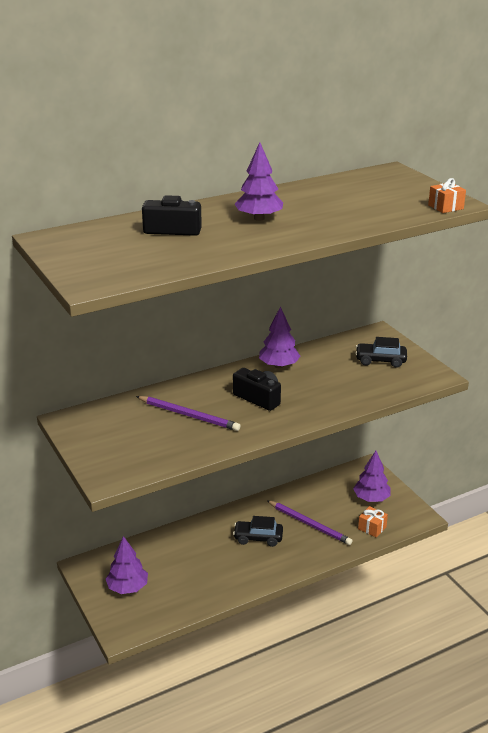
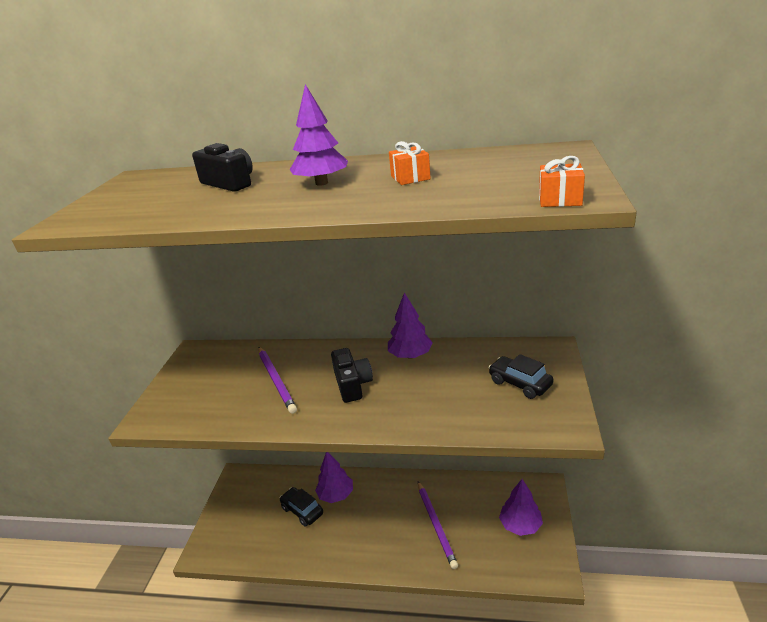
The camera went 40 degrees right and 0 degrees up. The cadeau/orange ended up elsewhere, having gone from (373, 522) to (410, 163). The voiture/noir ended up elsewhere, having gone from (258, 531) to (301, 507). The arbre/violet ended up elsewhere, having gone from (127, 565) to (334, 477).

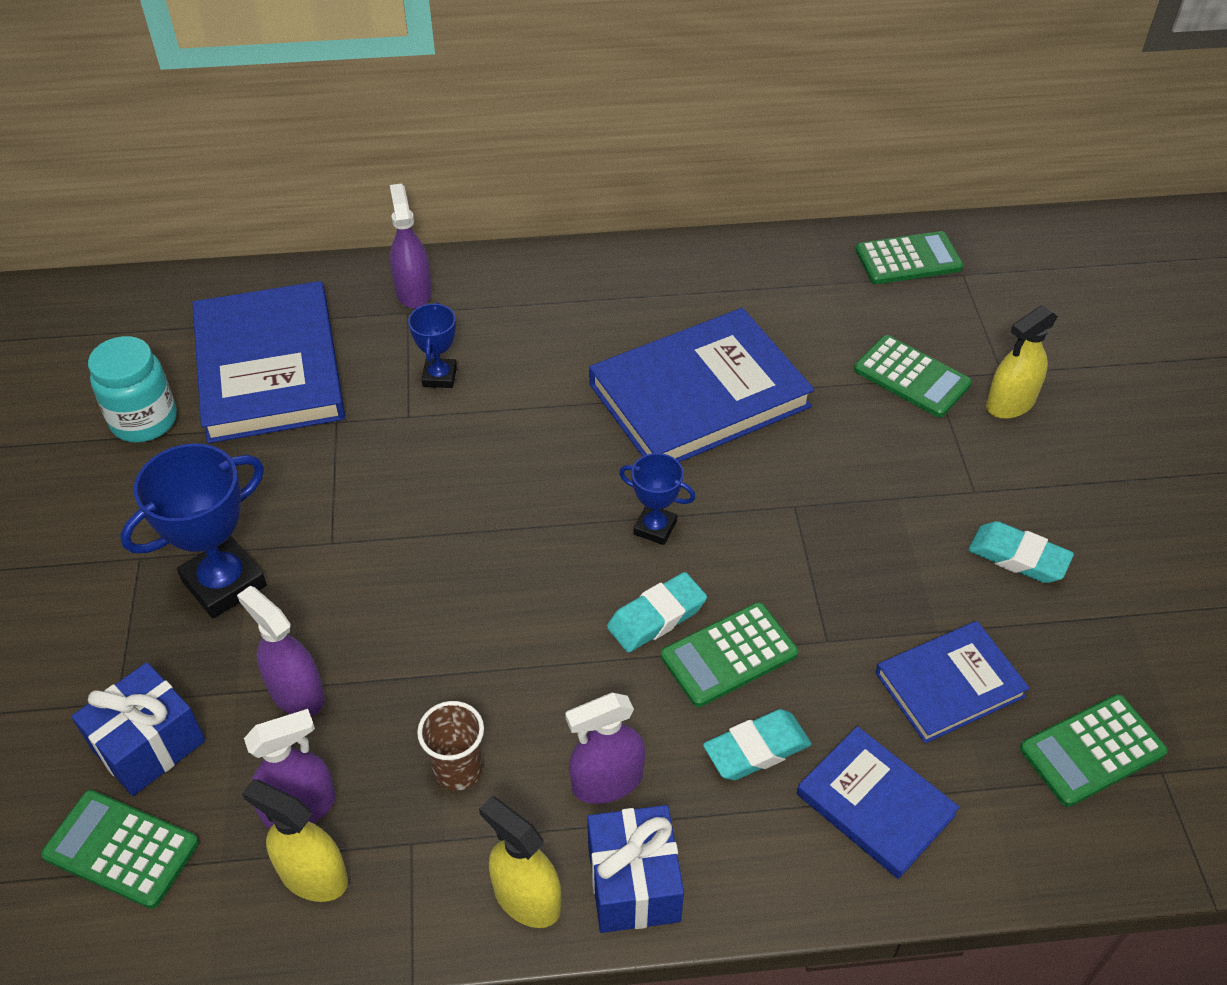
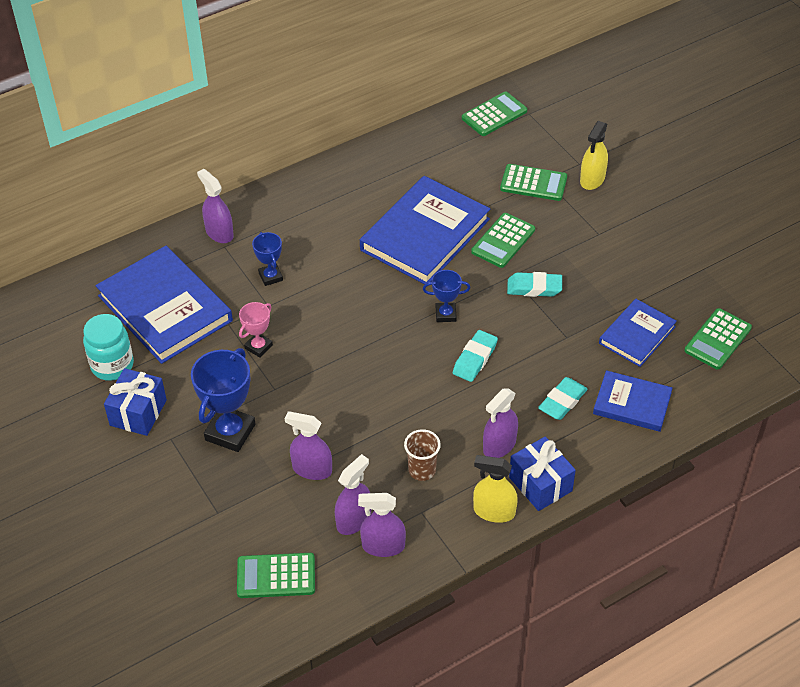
The camera went 25 degrees left and 0 degrees up. The gomme/turquoise ended up elsewhere, having gone from (1021, 552) to (534, 284). The calculatrice/vert ended up elsewhere, having gone from (729, 654) to (503, 240). The cadeau/bleu ended up elsewhere, having gone from (138, 729) to (135, 402). What was the vaporisateur/jaune at (295, 840) turned into the vaporisateur/violet at (382, 525). The second view gained the trophée/rose at (256, 330).

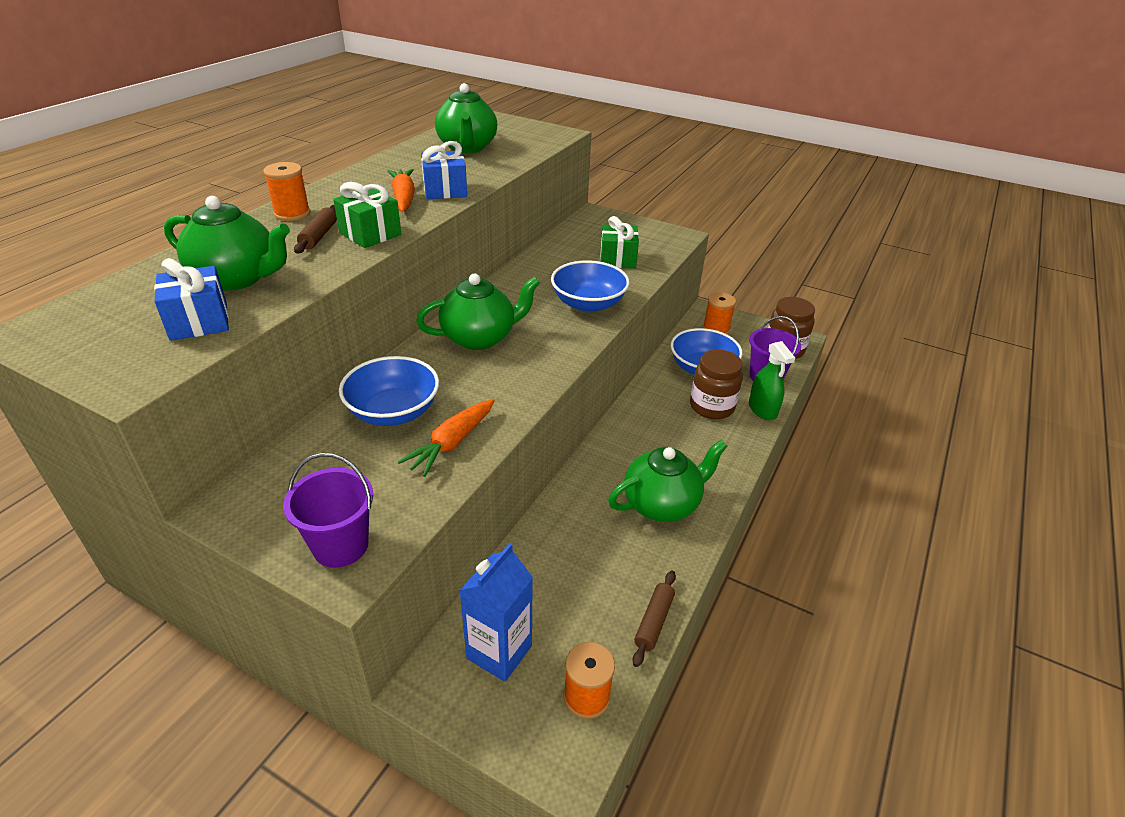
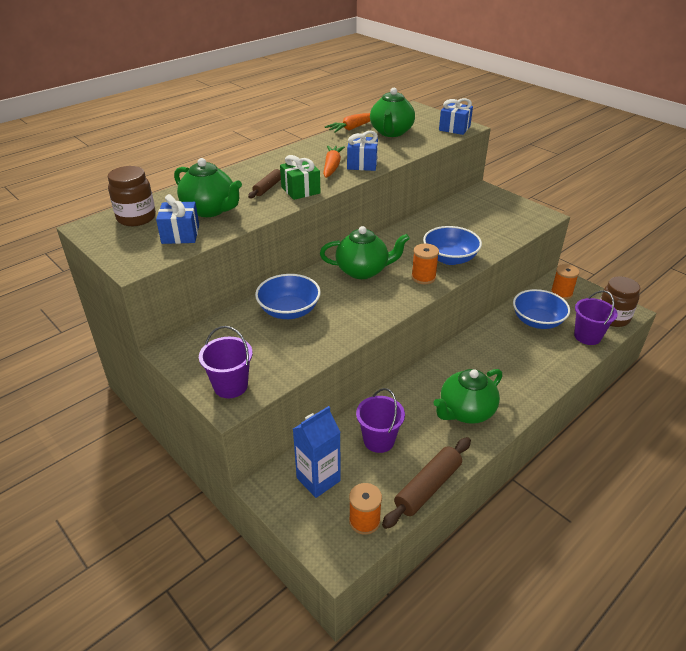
The camera went 20 degrees right and 0 degrees up. The bobine/orange ended up elsewhere, having gone from (286, 191) to (425, 263). The second view lost the cadeau/vert at (619, 242). The second view lost the vaporisateur/vert at (772, 380). The bocal/marron ended up elsewhere, having gone from (716, 384) to (132, 196). The carotte/orange ended up elsewhere, having gone from (446, 438) to (347, 123). The théière/vert at (668, 481) ended up facing another way, 150 degrees clockwise from before. The size of the rouleau à pâtisserie/marron at (654, 618) changed by a factor of 1.67. The second view gained the cadeau/bleu at (456, 116). The second view gained the seau/violet at (380, 420).

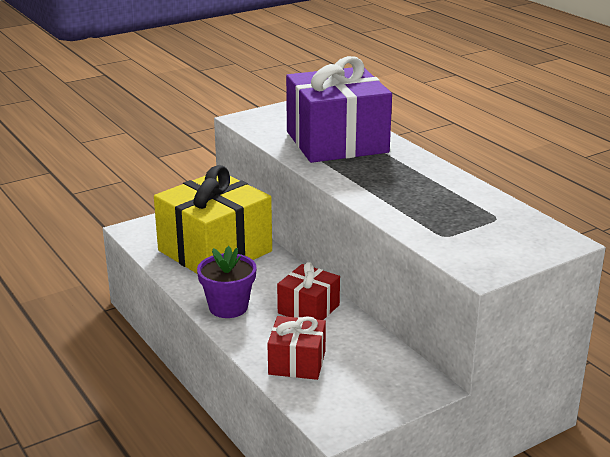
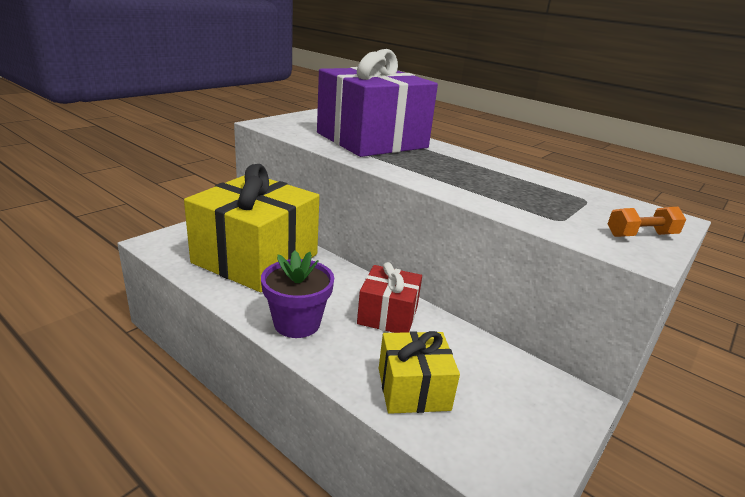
The camera went 20 degrees left and 0 degrees up. What was the cadeau/rouge at (296, 348) turned into the cadeau/jaune at (419, 372). The second view gained the haltère/orange at (647, 222).

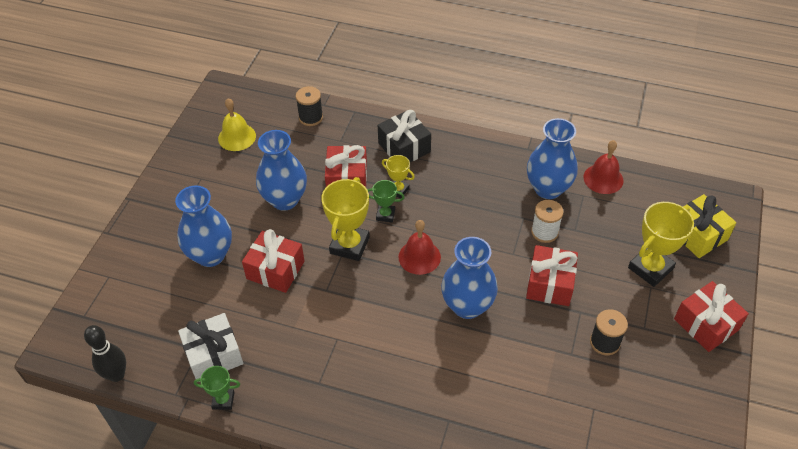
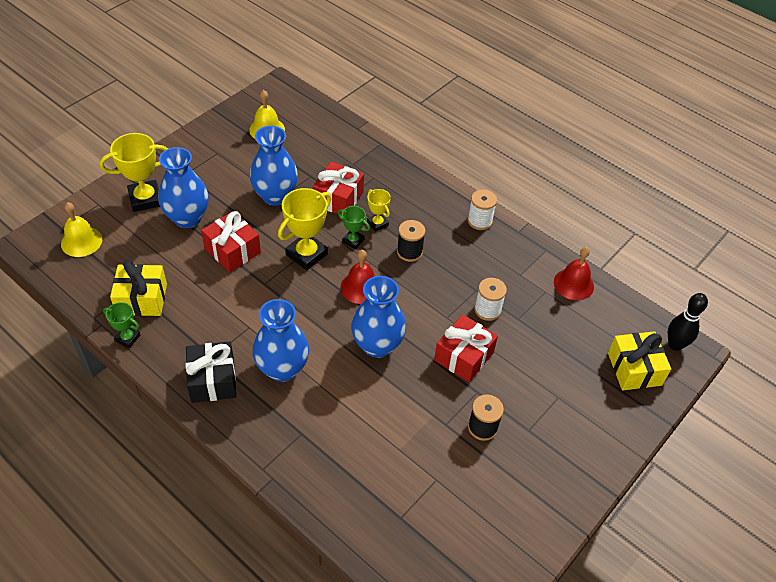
The camera went 20 degrees right and 0 degrees up. The bobine/noir ended up elsewhere, having gone from (309, 106) to (411, 241). The cadeau/noir ended up elsewhere, having gone from (404, 136) to (211, 372). The vase/bleu ended up elsewhere, having gone from (552, 158) to (281, 340). The trophée/jaune ended up elsewhere, having gone from (661, 244) to (134, 172). The second view lost the cadeau/rouge at (711, 316). What was the cadeau/blanc at (210, 347) turned into the cadeau/jaune at (138, 288). The quille/noir ended up elsewhere, having gone from (105, 353) to (688, 322). The second view gained the bobine/blanc at (482, 209). The second view gained the cloche/jaune at (81, 229).

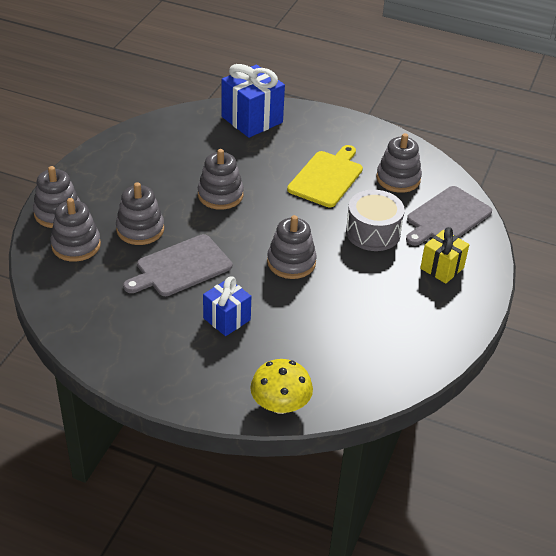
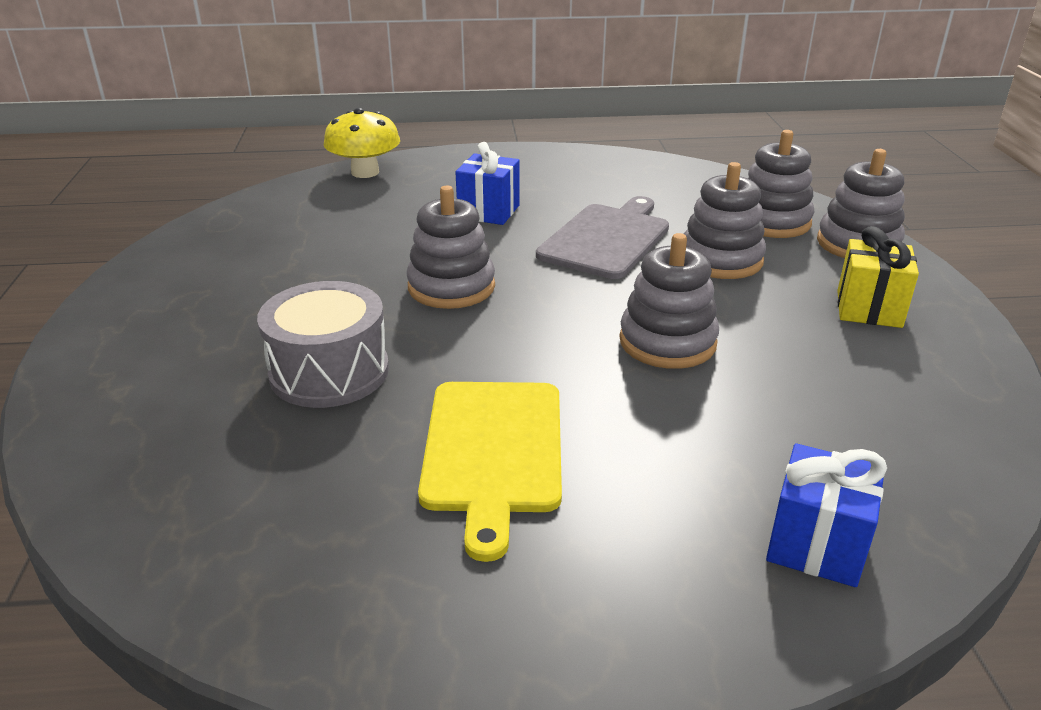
The camera went 155 degrees right and 10 degrees down. The size of the cadeau/bleu at (253, 101) changed by a factor of 0.62. The second view lost the jouet à empiler/gris at (399, 163). The second view lost the planche à découper/gris at (449, 216). The cadeau/jaune ended up elsewhere, having gone from (444, 255) to (878, 277).

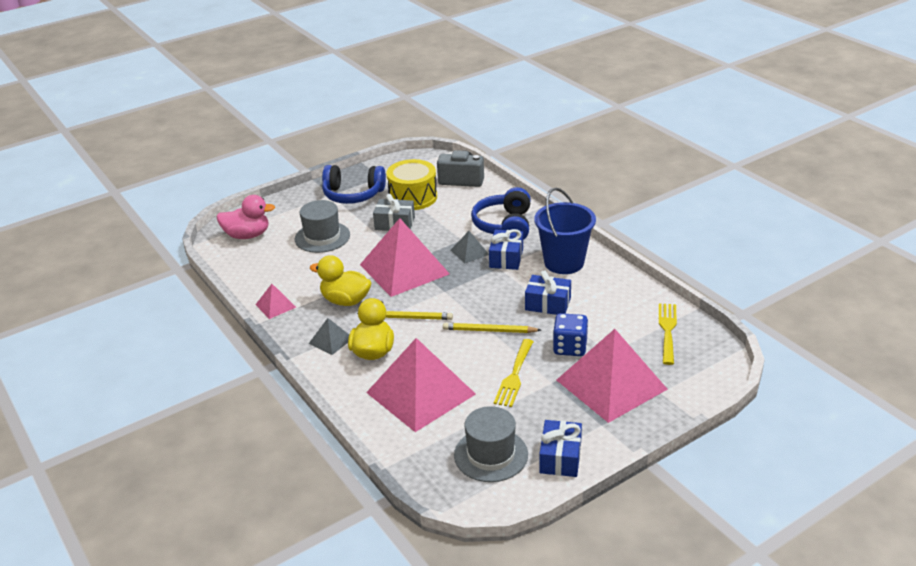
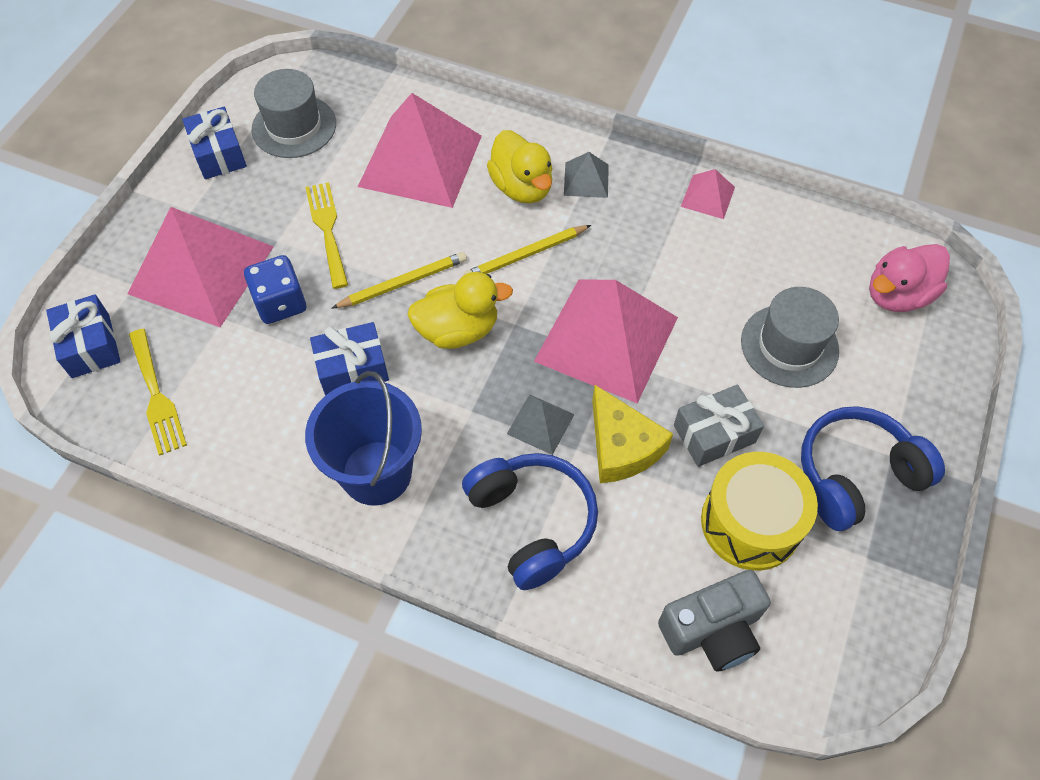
The camera went 145 degrees right and 25 degrees up. The cadeau/bleu ended up elsewhere, having gone from (506, 249) to (83, 336). The canard/jaune ended up elsewhere, having gone from (340, 280) to (460, 310). The second view gained the fromage/jaune at (632, 434).

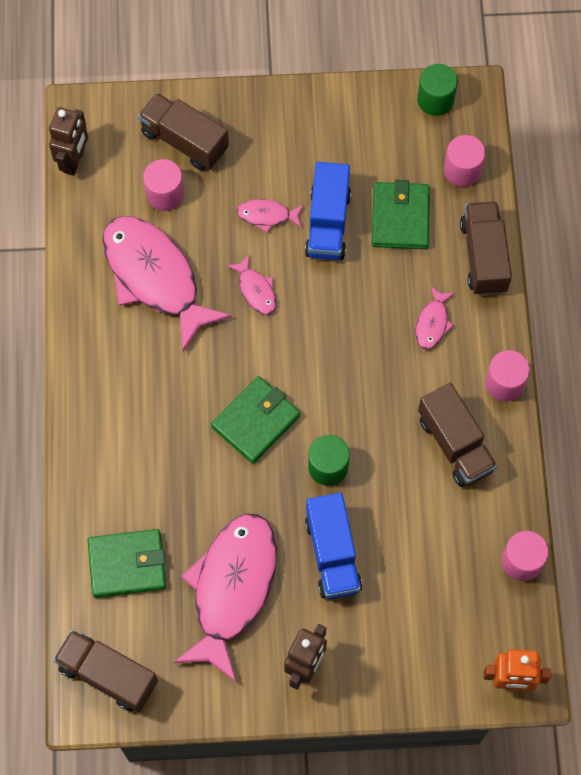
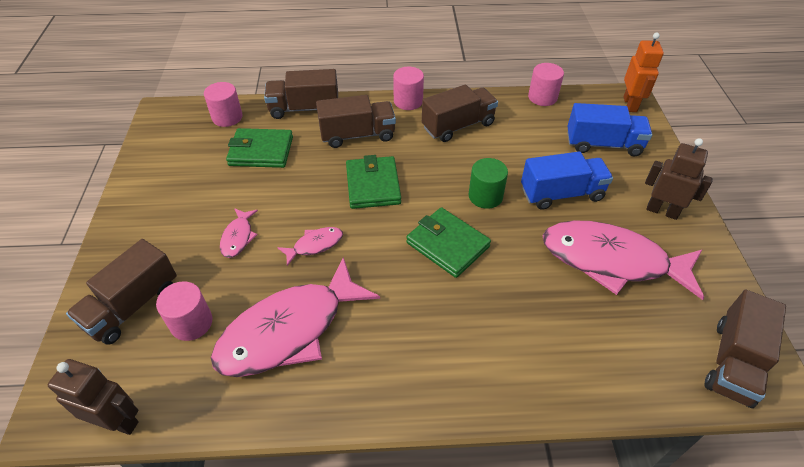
The camera went 90 degrees left and 20 degrees down. The second view lost the cylindre/vert at (437, 90). The camion/bleu ended up elsewhere, having gone from (328, 211) to (609, 129). Where the poisson/rose stood at (435, 318), the camion/marron came to stand at (356, 121). The portefeuille/vert ended up elsewhere, having gone from (127, 563) to (373, 182).

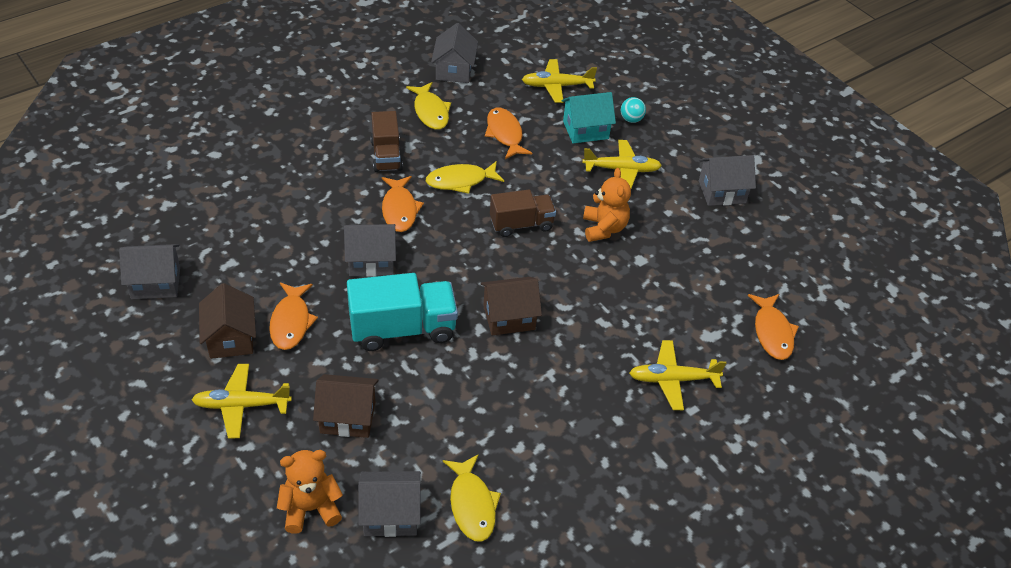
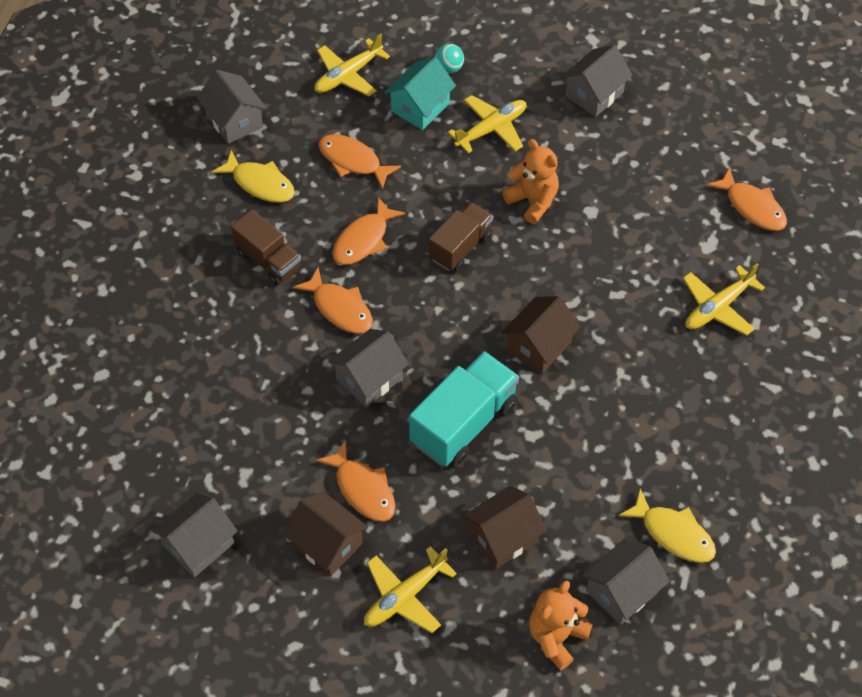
The camera went 35 degrees left and 10 degrees up. What was the poisson/jaune at (465, 177) turned into the poisson/orange at (368, 231).

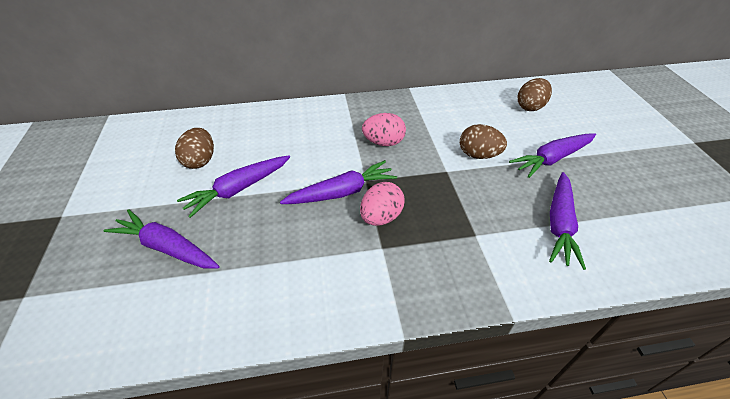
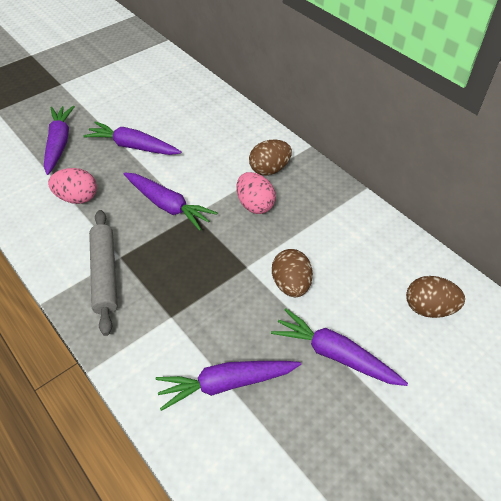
The camera went 60 degrees right and 5 degrees up. The œuf/marron ended up elsewhere, having gone from (194, 148) to (270, 157). The œuf/rose ended up elsewhere, having gone from (382, 204) to (72, 186). The second view gained the rouleau à pâtisserie/gris at (103, 273).

